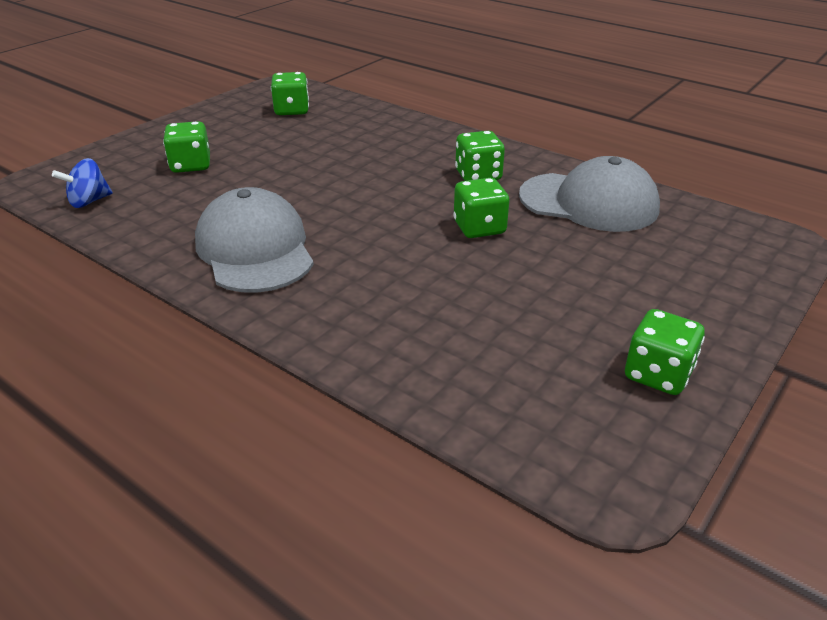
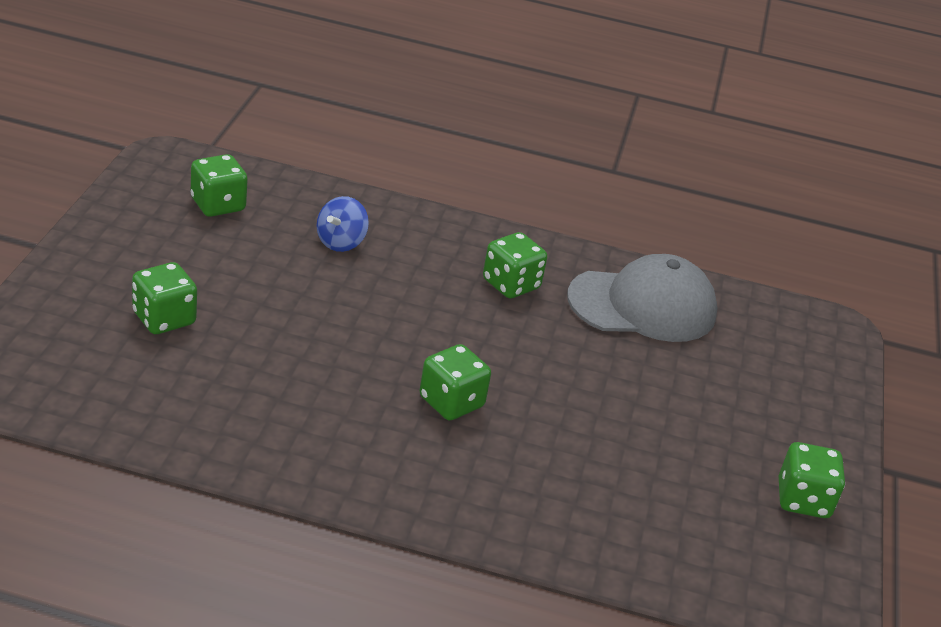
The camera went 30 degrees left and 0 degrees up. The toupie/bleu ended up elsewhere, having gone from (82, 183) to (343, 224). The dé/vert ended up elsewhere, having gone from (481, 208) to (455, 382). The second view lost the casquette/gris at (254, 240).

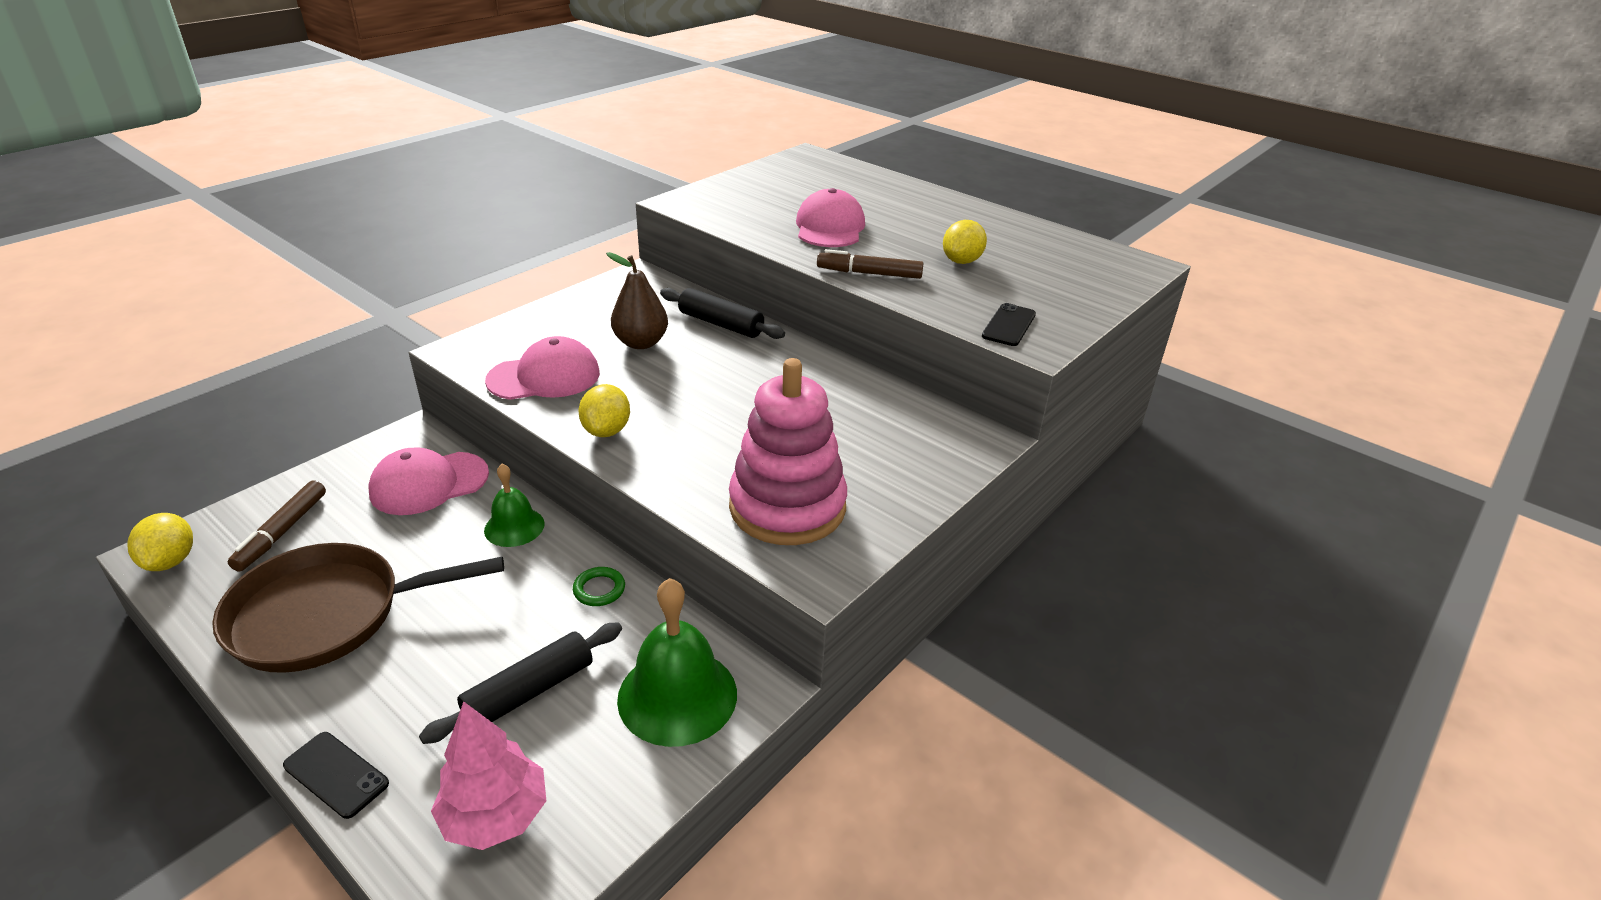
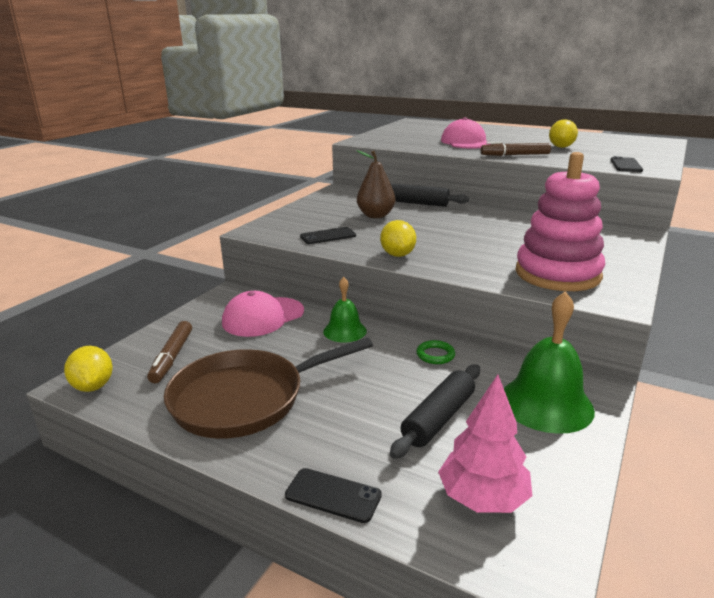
The camera went 10 degrees left and 10 degrees down. Where the casquette/rose stood at (542, 368), the téléphone/noir came to stand at (328, 235).

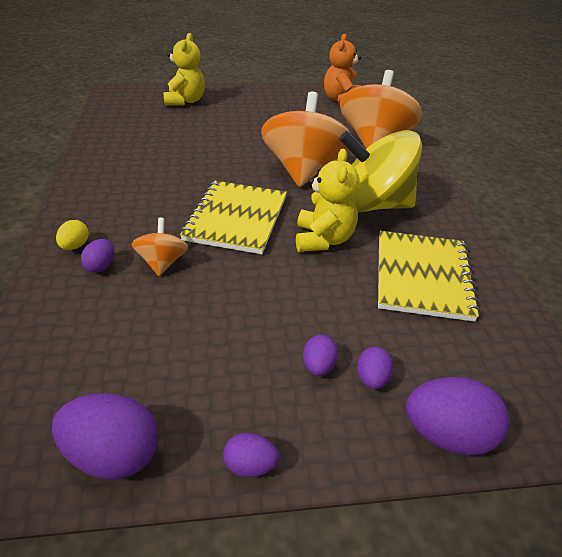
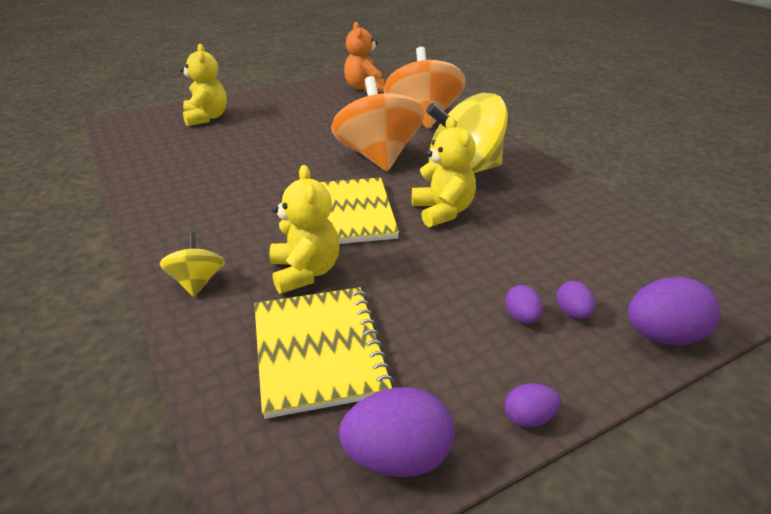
The camera went 20 degrees left and 5 degrees down. Where the toupie/orange stood at (160, 247), the ours en peluche/jaune came to stand at (304, 229). Where the œuf/jaune stood at (72, 235), the toupie/jaune came to stand at (192, 264). The carnet/jaune ended up elsewhere, having gone from (429, 276) to (324, 353). The second view lost the œuf/violet at (97, 256).

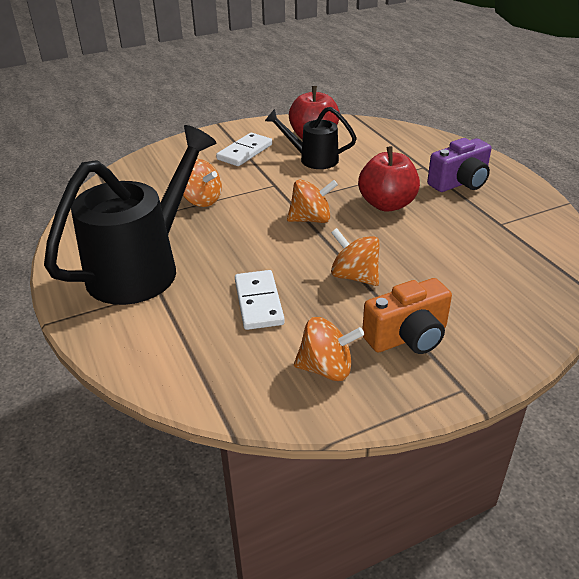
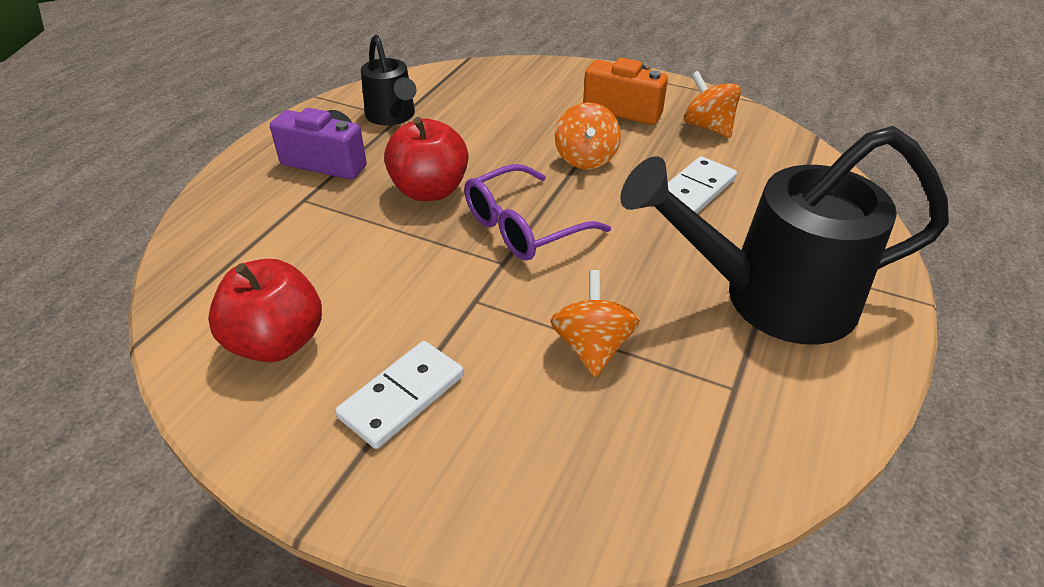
The camera went 130 degrees left and 5 degrees up. The arrosoir/noir ended up elsewhere, having gone from (311, 138) to (389, 80). The domino/blanc at (244, 149) ended up facing another way, 45 degrees counterclockwise from before. Where the toupie/orange stood at (312, 201), the lunettes/violet came to stand at (537, 212).

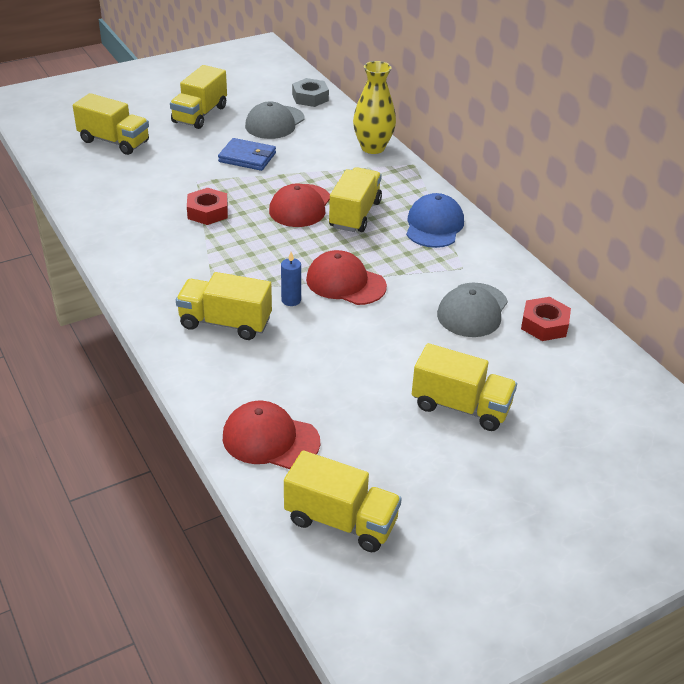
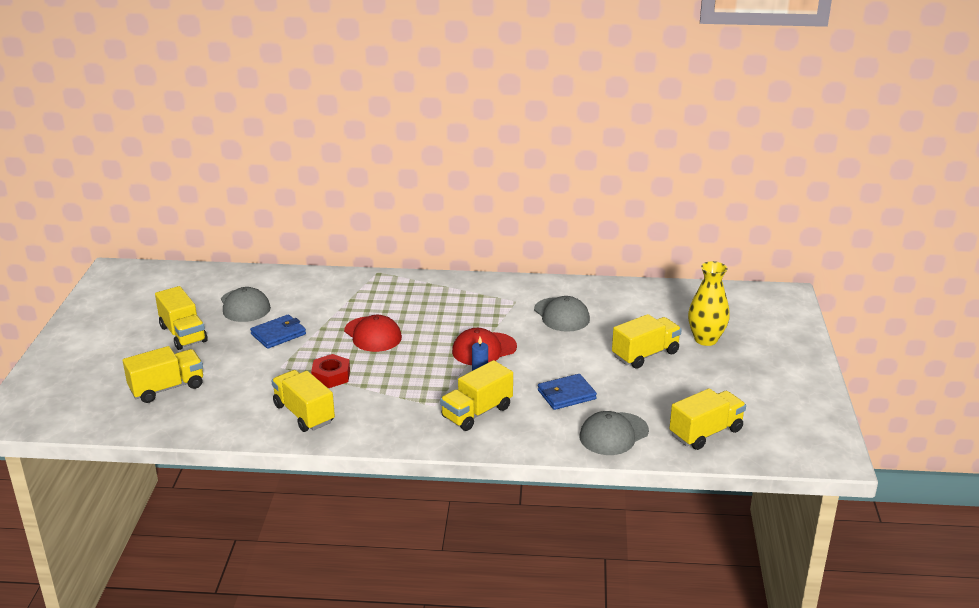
The camera went 55 degrees left and 10 degrees down. The vase/jaune ended up elsewhere, having gone from (374, 107) to (709, 303). The second view lost the écrou/gris at (310, 92). The camion/jaune ended up elsewhere, having gone from (355, 199) to (303, 401). The second view lost the casquette/bleu at (435, 220). The second view lost the écrou/rouge at (546, 319). What was the casquette/rouge at (271, 435) turned into the casquette/gris at (614, 433). The second view gained the portefeuille/bleu at (567, 392).

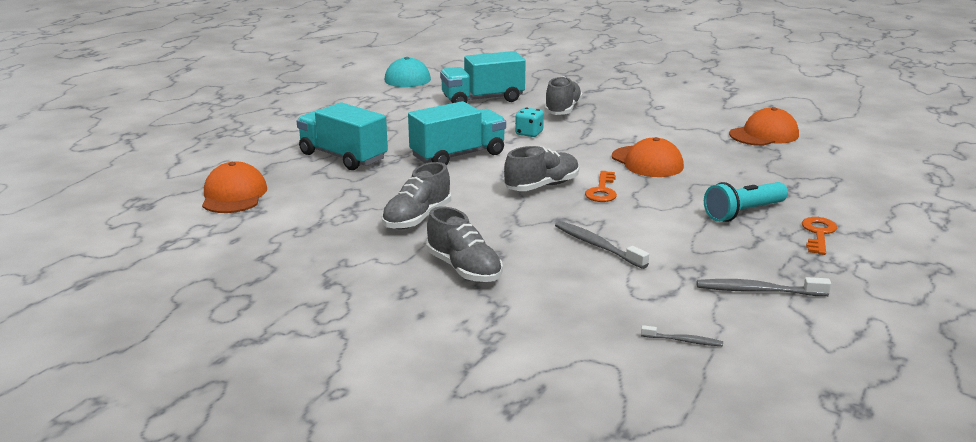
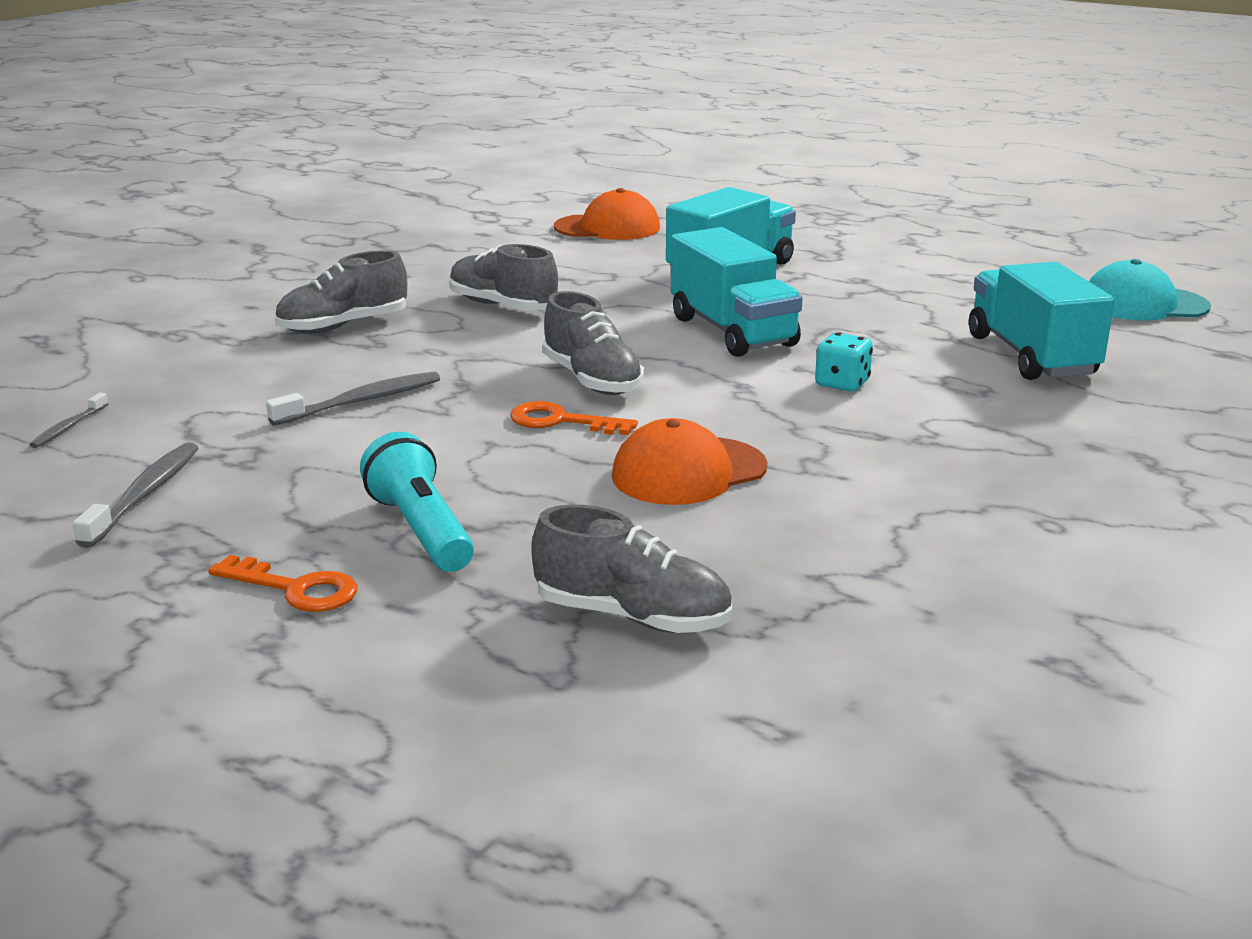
The camera went 95 degrees right and 0 degrees up. The chaussure/gris ended up elsewhere, having gone from (563, 95) to (631, 569). The second view lost the casquette/orange at (764, 126).

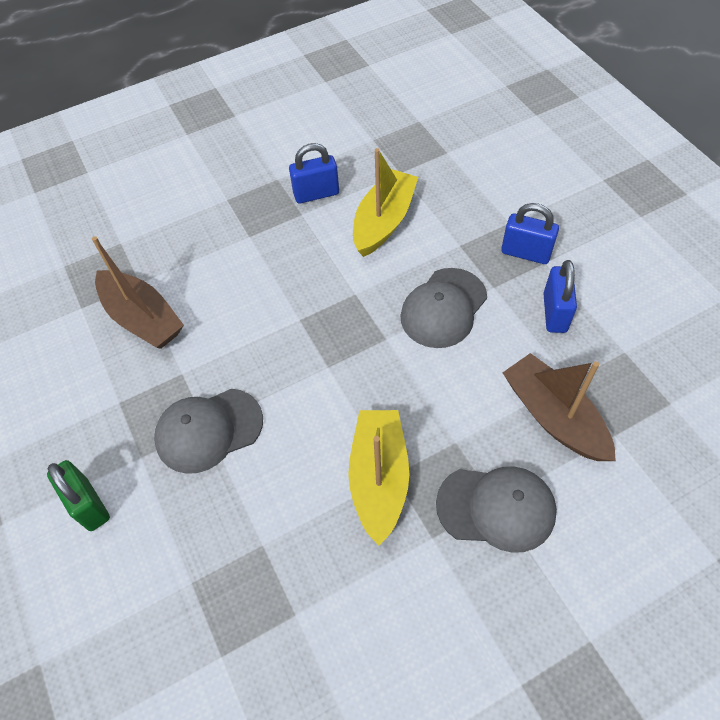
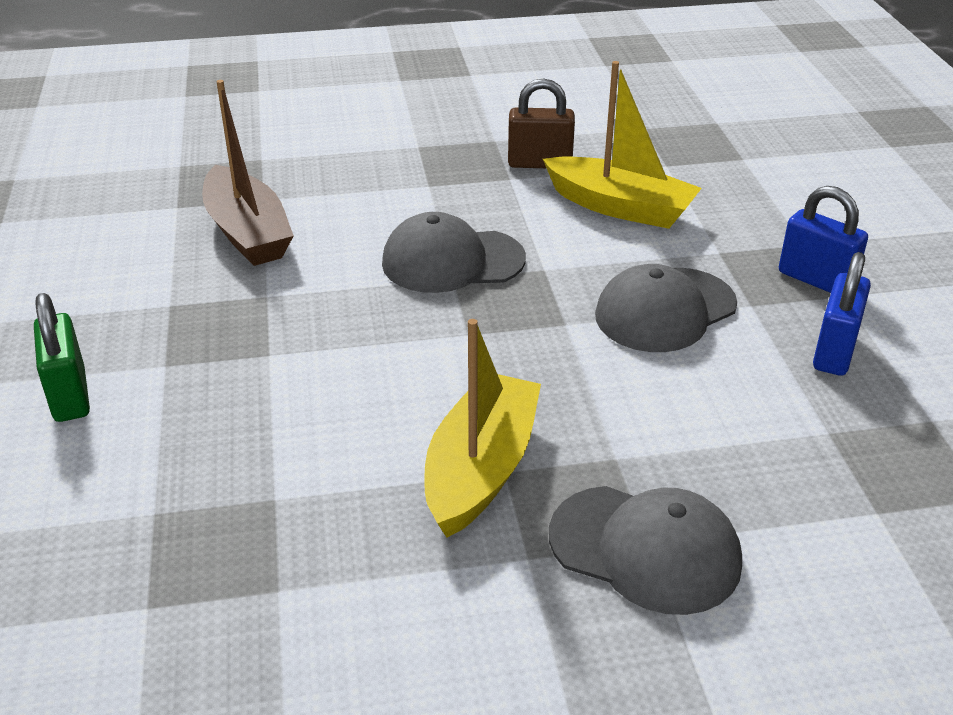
The camera went 15 degrees right and 20 degrees down. What was the cadenas/bleu at (314, 173) turned into the cadenas/marron at (541, 123). The bateau/jaune at (385, 202) ended up facing another way, 75 degrees clockwise from before. The second view lost the bateau/marron at (559, 407). The casquette/gris ended up elsewhere, having gone from (208, 431) to (454, 252).

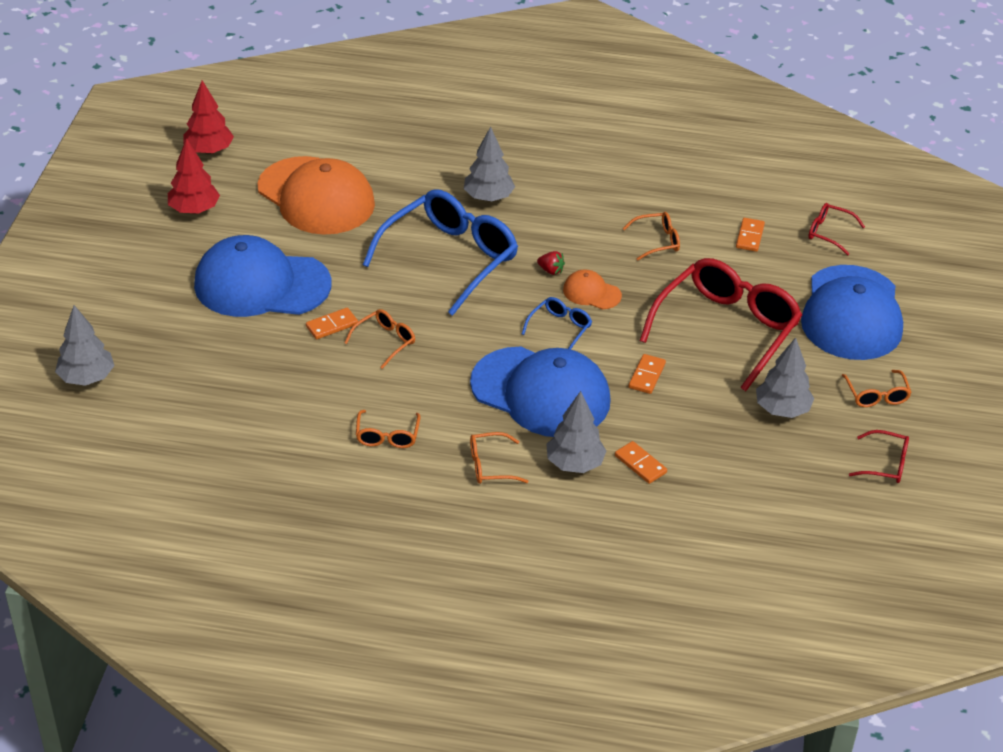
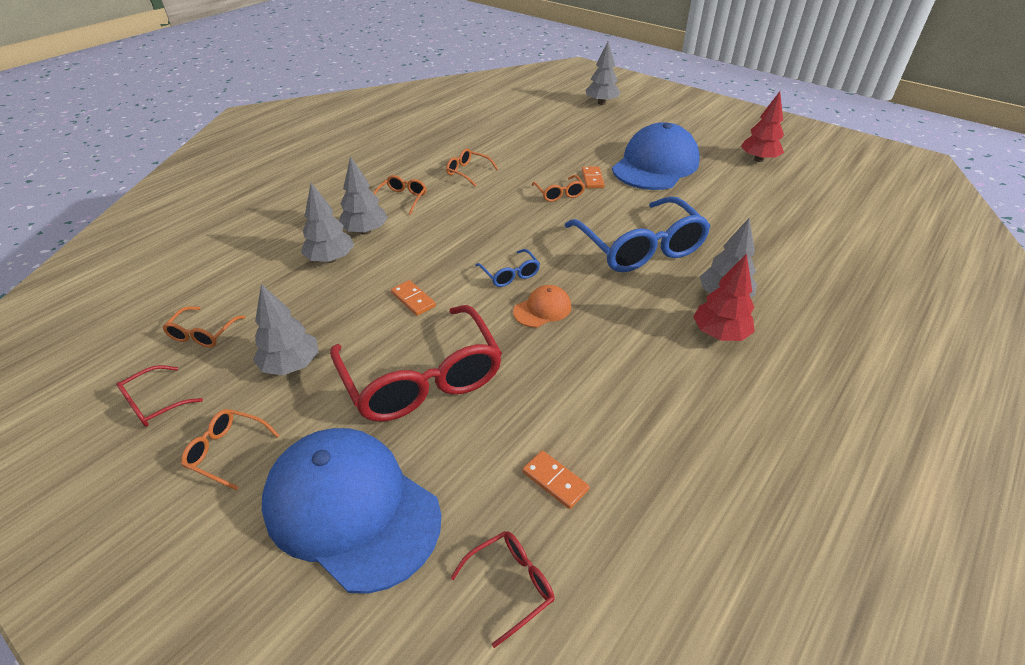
The camera went 120 degrees right and 0 degrees up. The arbre/rouge ended up elsewhere, having gone from (209, 117) to (724, 297). The second view lost the casquette/orange at (316, 195). The lunettes/orange ended up elsewhere, having gone from (651, 236) to (204, 327). The second view lost the fraise/rouge at (551, 263). The second view lost the casquette/bleu at (540, 392). Where the domino/orange stood at (641, 462), the arbre/gris came to stand at (327, 223).

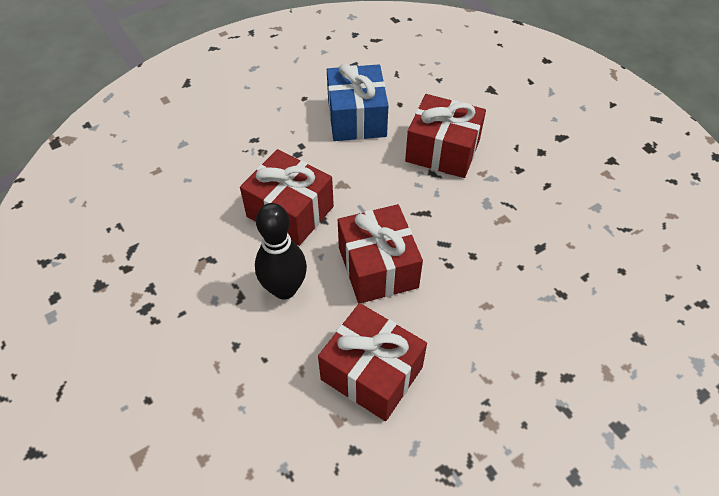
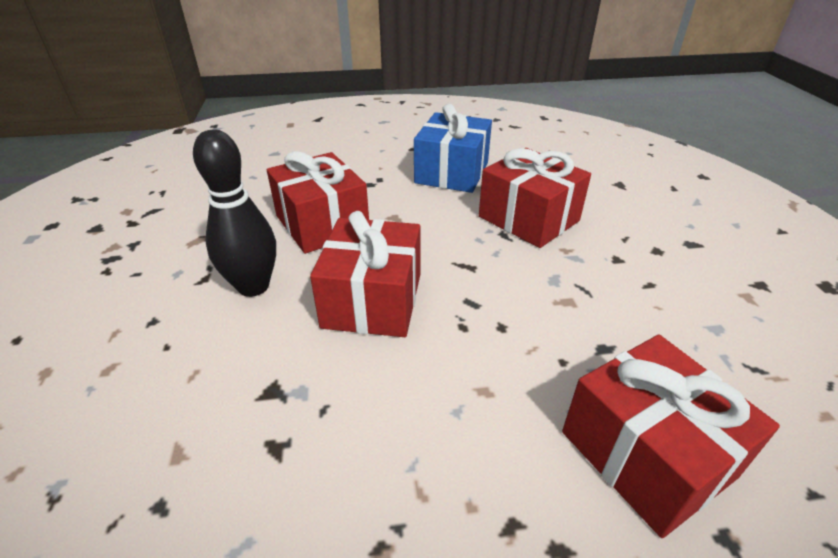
The camera went 25 degrees right and 15 degrees down. The cadeau/rouge ended up elsewhere, having gone from (372, 362) to (671, 436).

